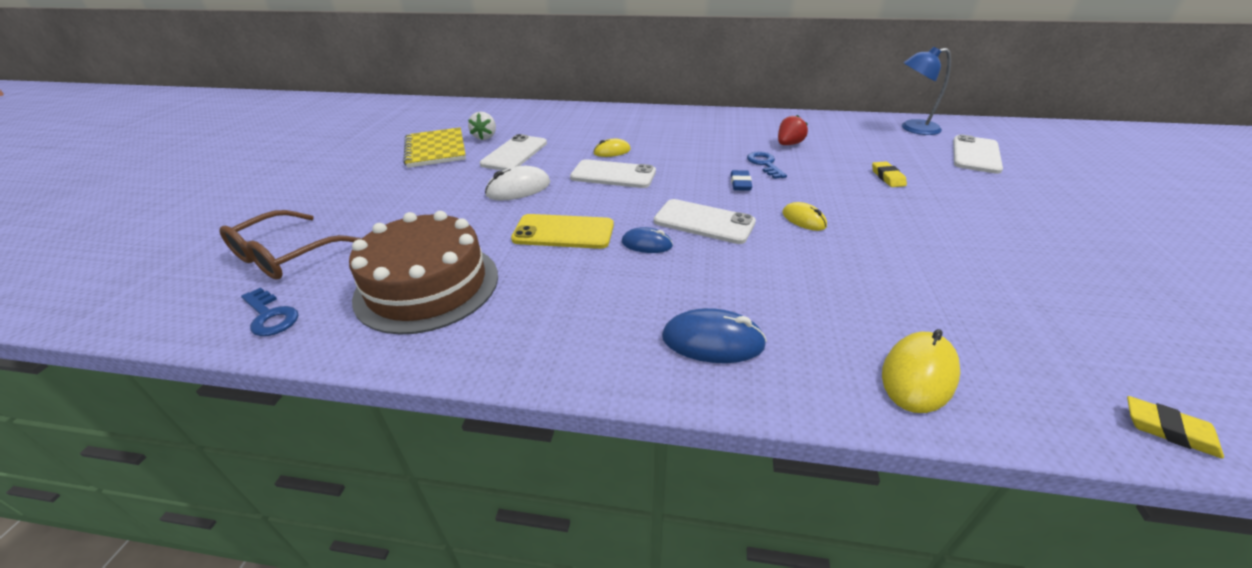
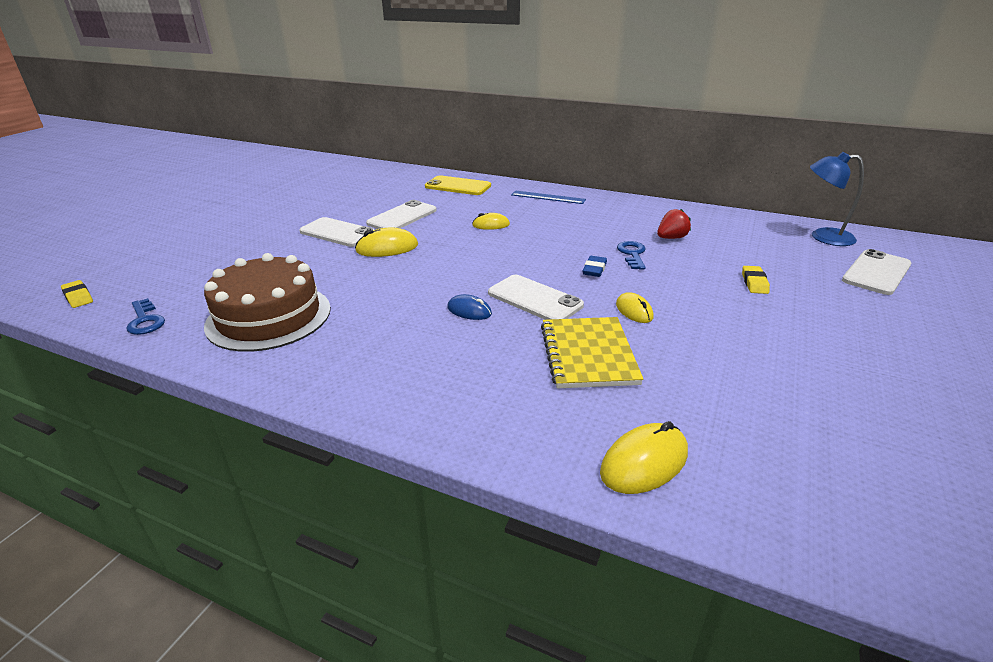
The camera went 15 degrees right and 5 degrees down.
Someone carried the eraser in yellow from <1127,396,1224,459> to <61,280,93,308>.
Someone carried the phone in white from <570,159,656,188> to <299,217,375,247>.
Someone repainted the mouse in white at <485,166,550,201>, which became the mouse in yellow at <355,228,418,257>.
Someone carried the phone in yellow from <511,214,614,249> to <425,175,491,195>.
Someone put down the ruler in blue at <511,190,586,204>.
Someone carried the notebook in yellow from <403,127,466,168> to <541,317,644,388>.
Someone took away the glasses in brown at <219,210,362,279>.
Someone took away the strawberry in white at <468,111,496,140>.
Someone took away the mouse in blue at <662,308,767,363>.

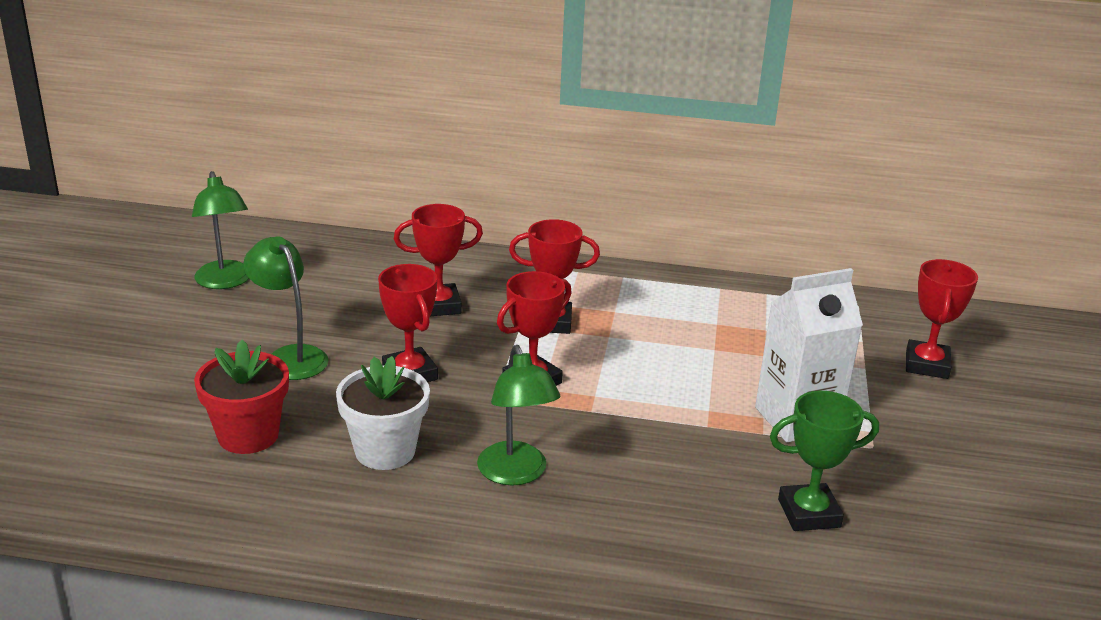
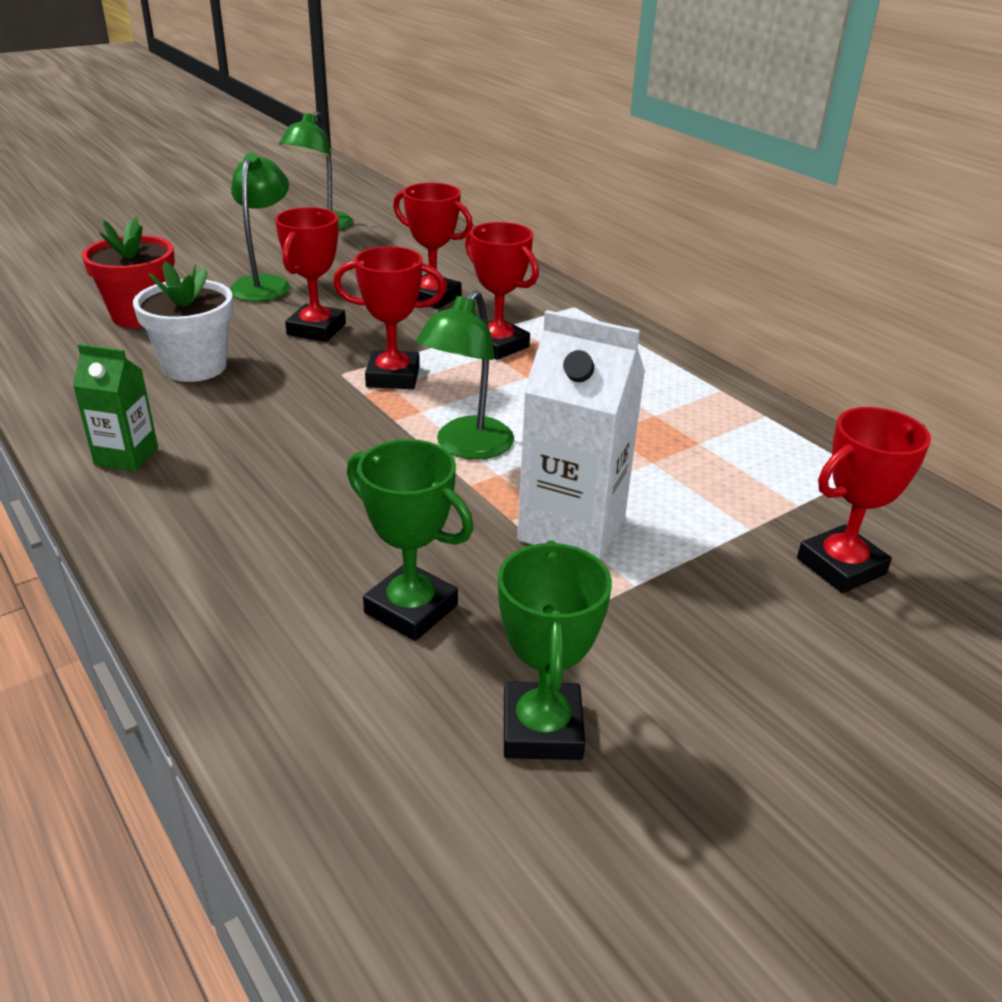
The camera went 45 degrees right and 5 degrees up.
Someone put down the carton in green at <73,344,158,472>.
Someone carried the lamp in green from <477,345,560,486> to <416,290,514,460>.
Someone put down the trophy in green at <498,540,612,760>.

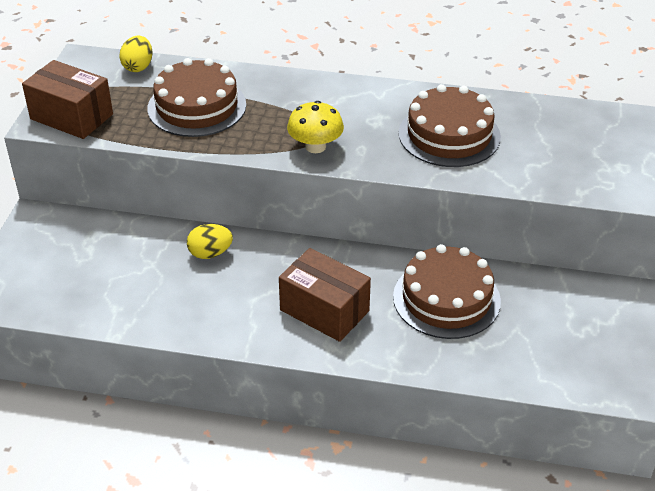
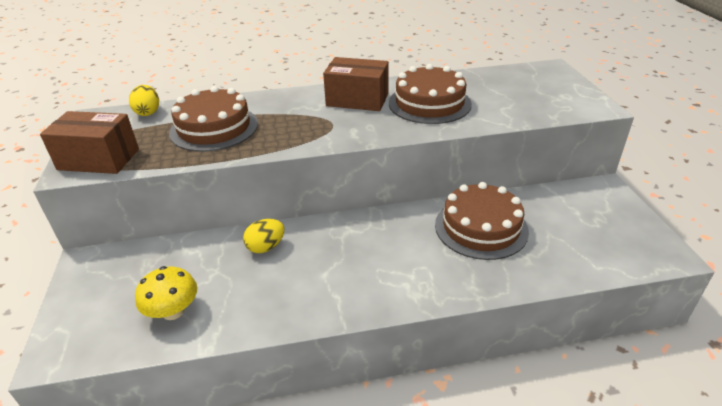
The camera went 20 degrees left and 5 degrees down.
Someone carried the mushroom in yellow from <287,101,344,153> to <135,266,197,320>.
Someone carried the box in brown from <279,248,371,342> to <323,57,389,111>.

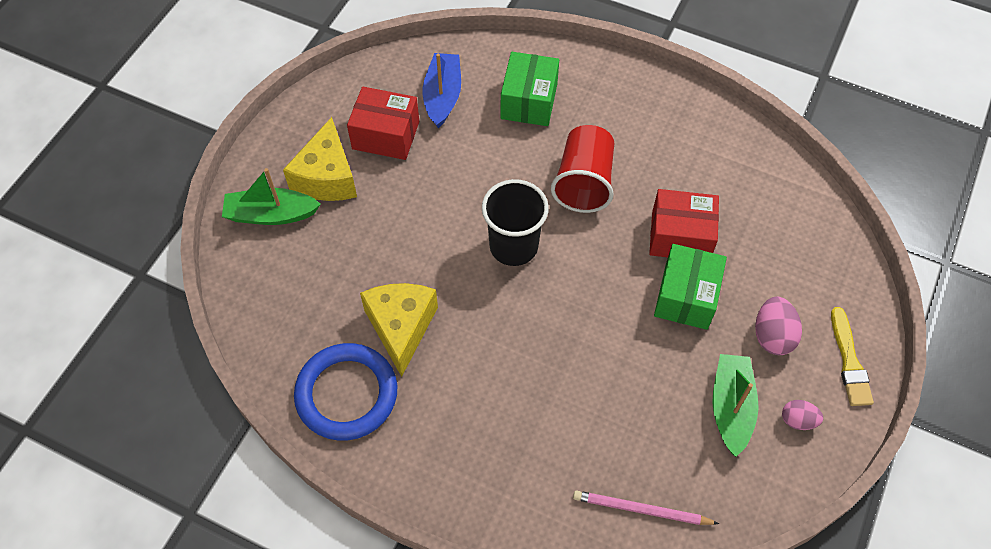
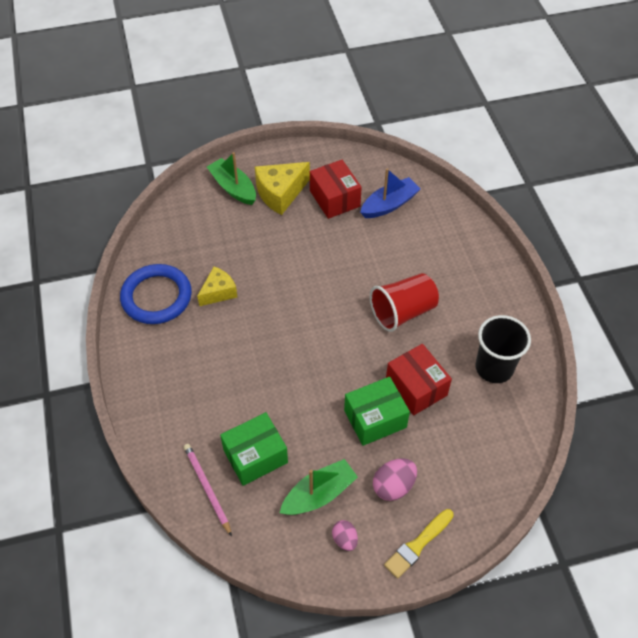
The camera went 50 degrees right and 5 degrees down.
Someone scaled the cheese in yellow at <360,283,438,377> by 0.65.
Someone carried the box in green from <501,52,559,126> to <220,412,288,486>.
Someone carried the cup in black from <482,179,549,266> to <475,315,531,383>.

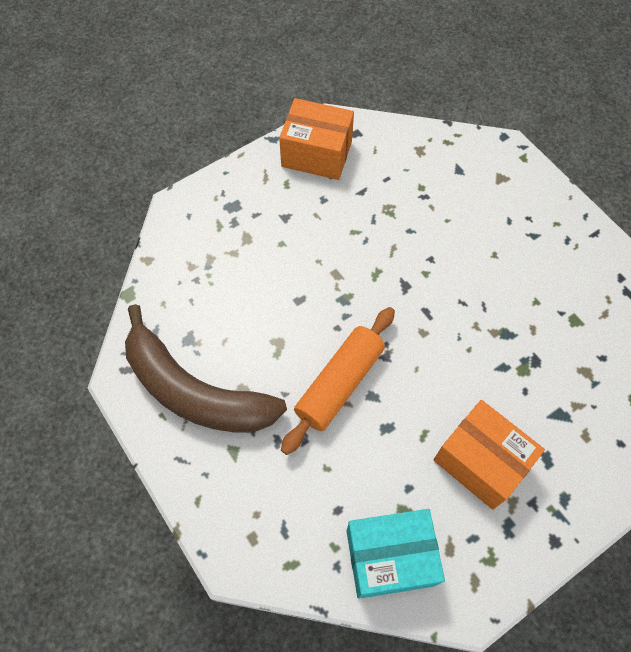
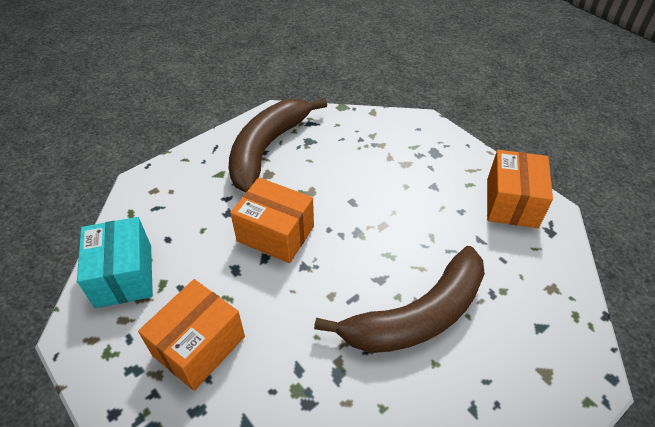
The camera went 85 degrees right and 15 degrees down.
Someone swapped the rolling pin in orange at <281,307,395,455> for the box in orange at <231,177,314,263>.
Someone put down the banana in brown at <314,246,485,353>.

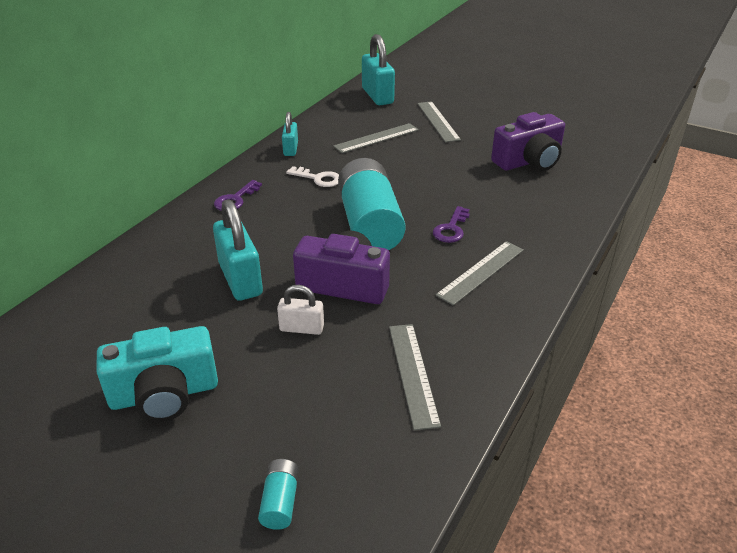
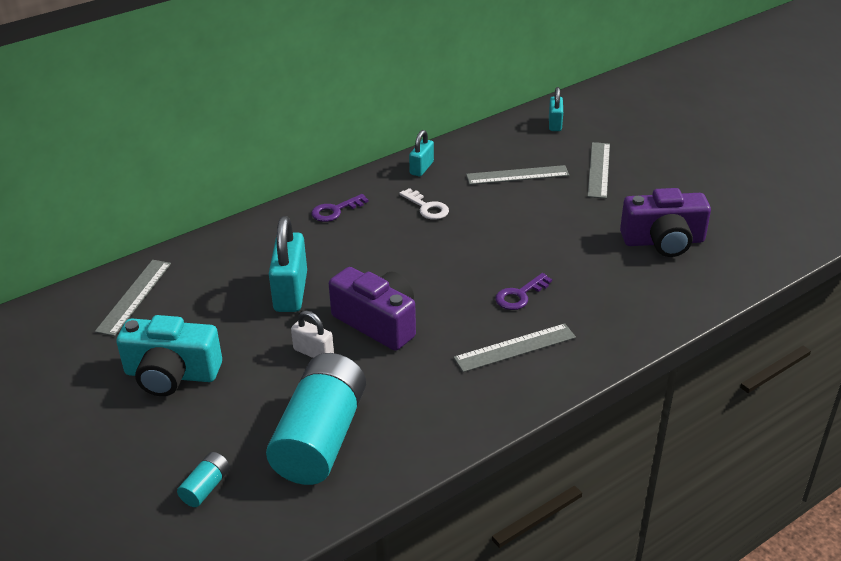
The camera went 25 degrees right and 0 degrees up.
Someone carried the ruler in grey from <389,324,441,431> to <95,260,171,336>.
Someone carried the battery in turquoise from <338,158,406,250> to <266,353,366,485>.
Someone scaled the padlock in turquoise at <362,34,395,105> by 0.57.

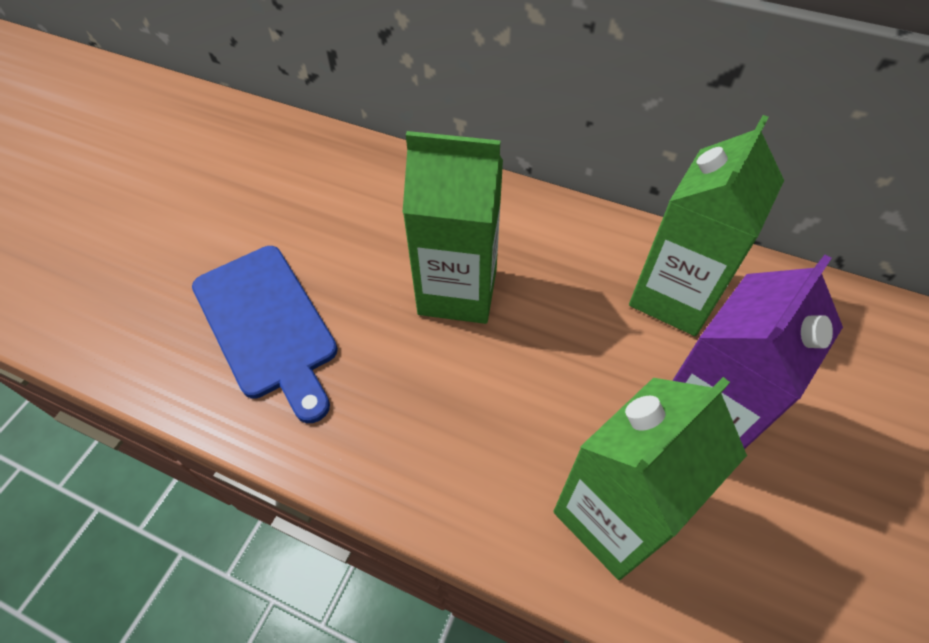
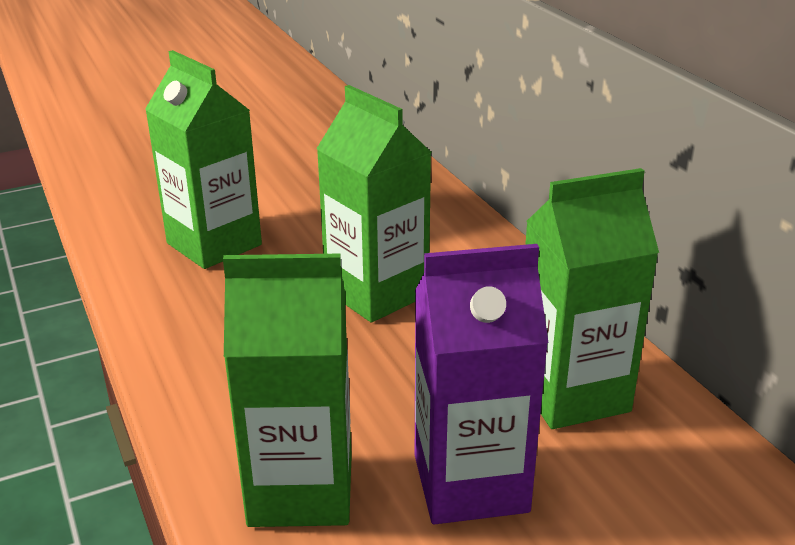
The camera went 40 degrees right and 25 degrees down.
Someone swapped the cutting board in blue at <192,246,338,423> for the carton in green at <145,50,262,269>.

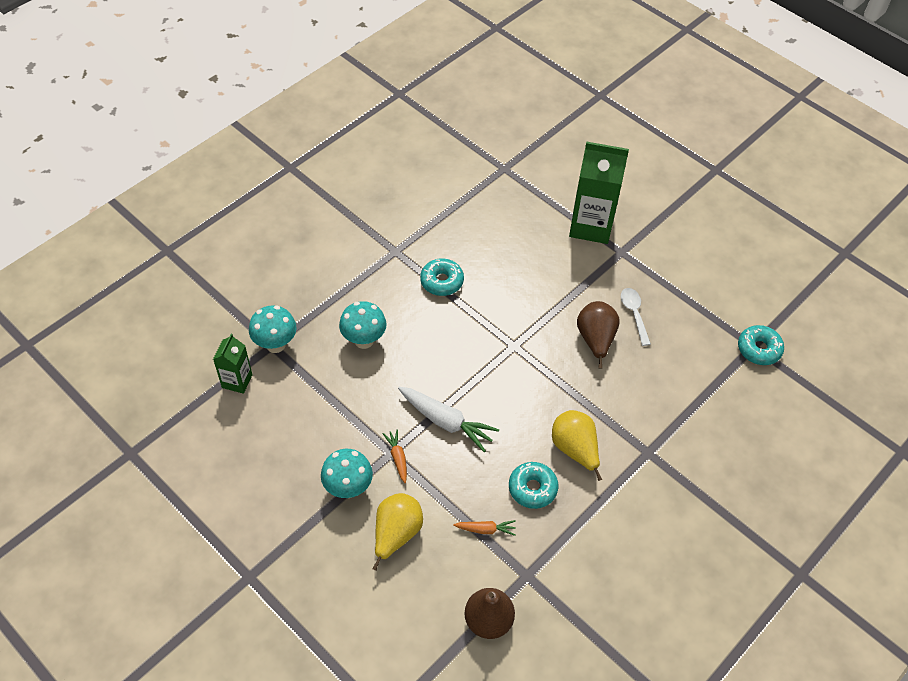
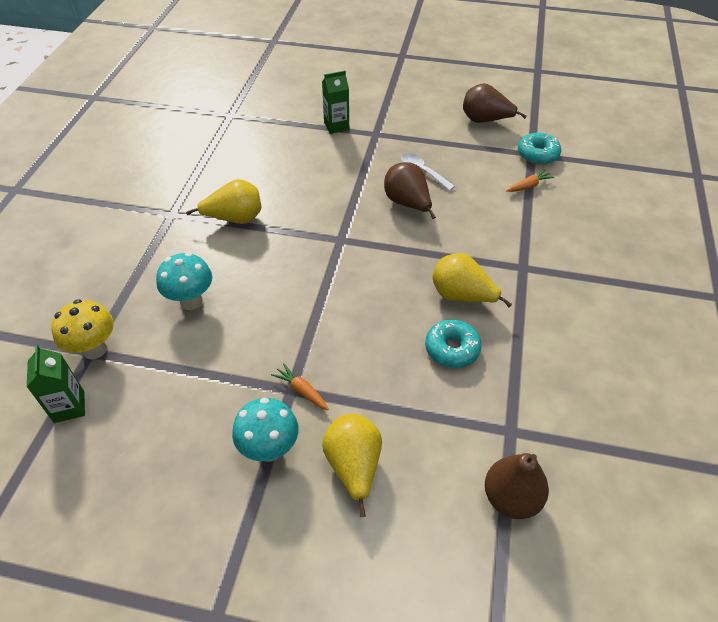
The camera went 30 degrees left and 5 degrees down.
Someone repainted the mushroom in turquoise at <249,305,297,353>, which became the mushroom in yellow at <51,299,114,359>.
Someone swapped the donut in turquoise at <420,258,464,296> for the pear in yellow at <186,179,261,224>.
Someone scaled the carton in green at <569,141,629,244> by 0.54.
Someone put down the pear in brown at <463,83,527,123>.
Someone carried the carrot in orange from <453,520,516,536> to <506,170,554,192>.
Someone took away the carrot in white at <398,387,499,452>.

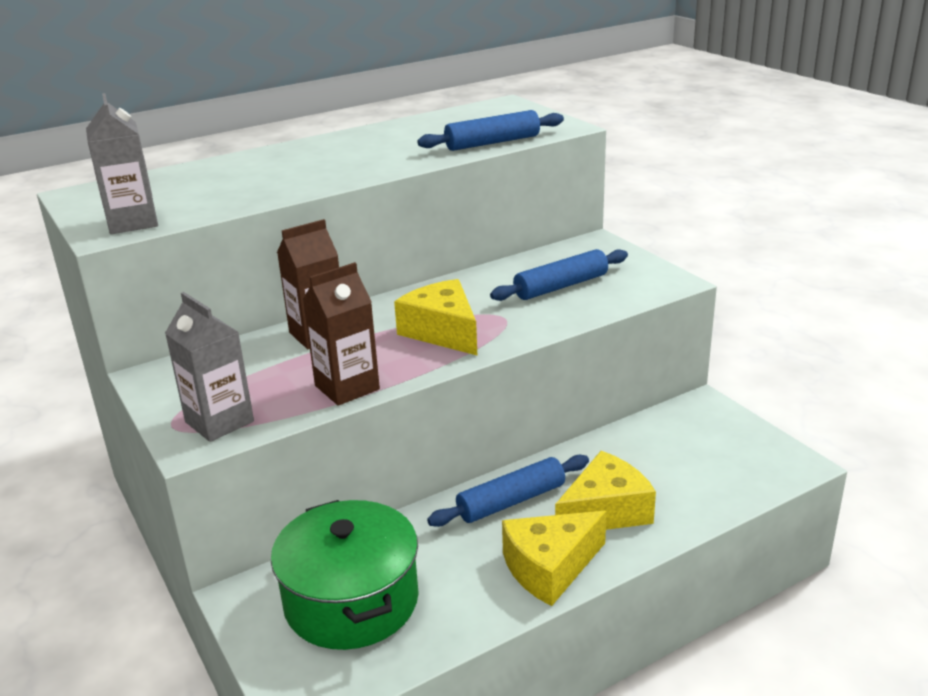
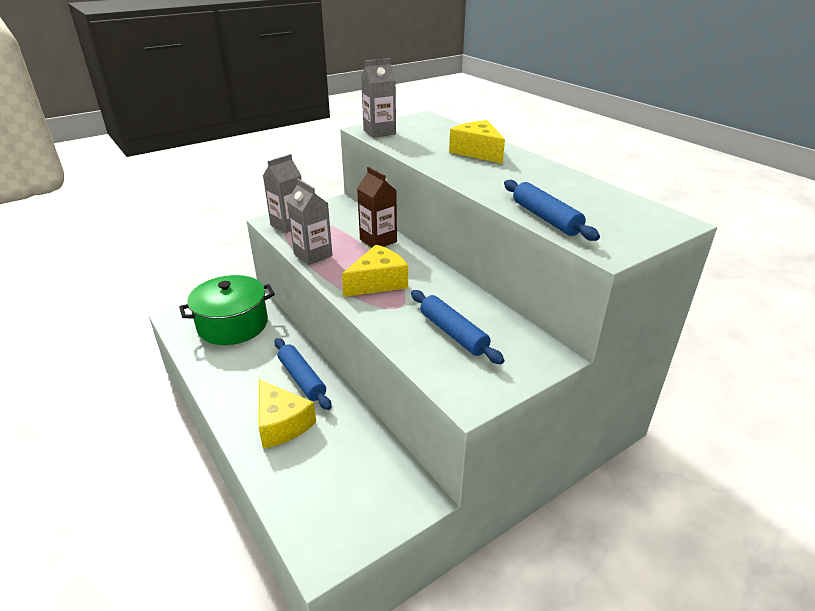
The camera went 85 degrees right and 5 degrees up.
Someone repainted the carton in brown at <303,262,380,406>, which became the carton in grey at <287,179,332,265>.
Someone carried the cheese in yellow from <502,511,607,606> to <449,120,505,164>.

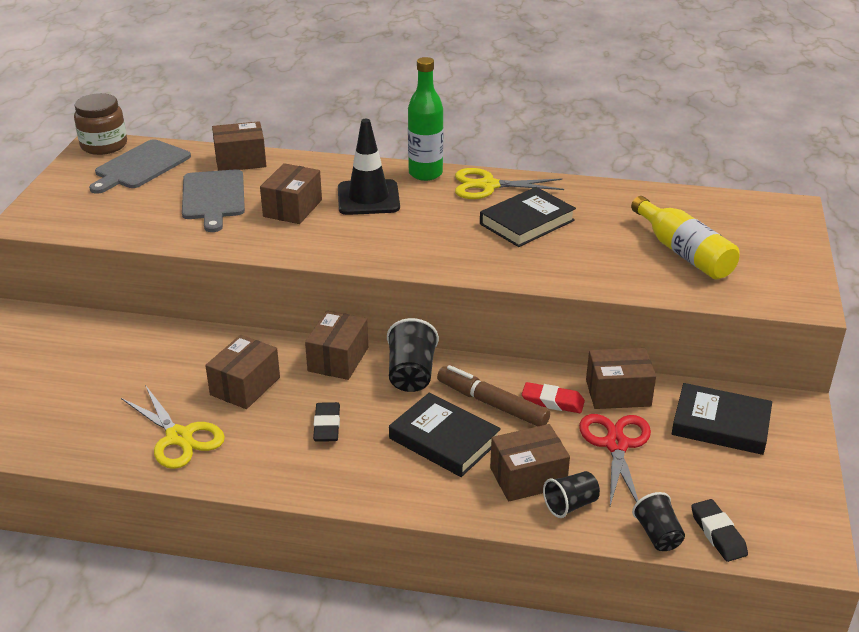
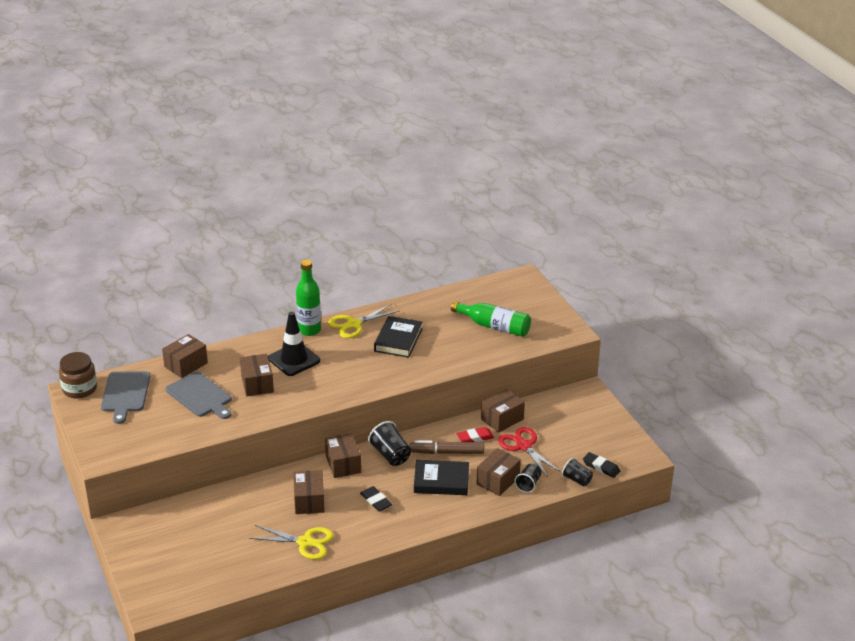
The camera went 35 degrees left and 0 degrees up.
Someone repainted the bottle in yellow at <631,196,740,279>, which became the bottle in green at <451,301,531,337>.
Someone took away the book in black at <672,383,772,455>.

